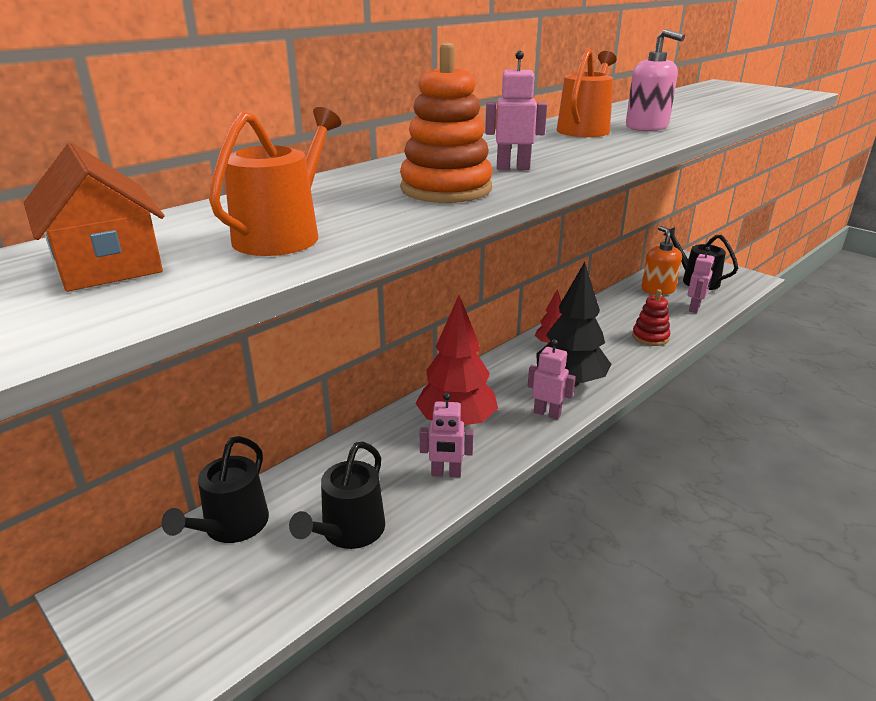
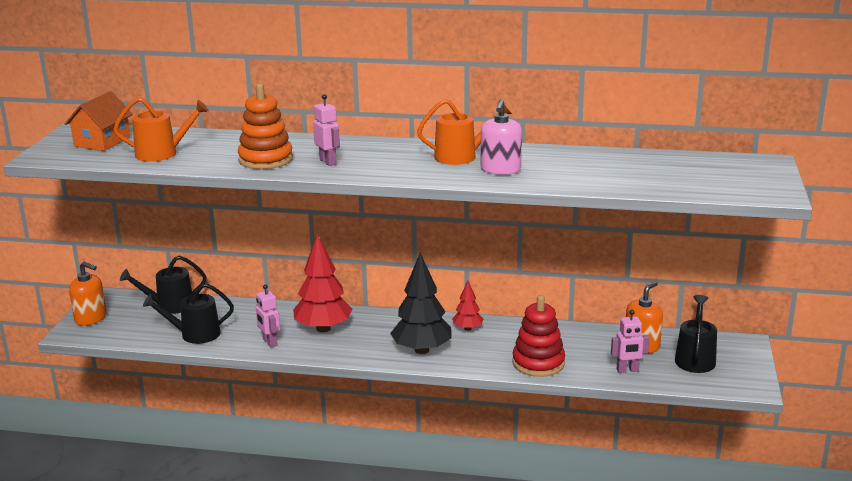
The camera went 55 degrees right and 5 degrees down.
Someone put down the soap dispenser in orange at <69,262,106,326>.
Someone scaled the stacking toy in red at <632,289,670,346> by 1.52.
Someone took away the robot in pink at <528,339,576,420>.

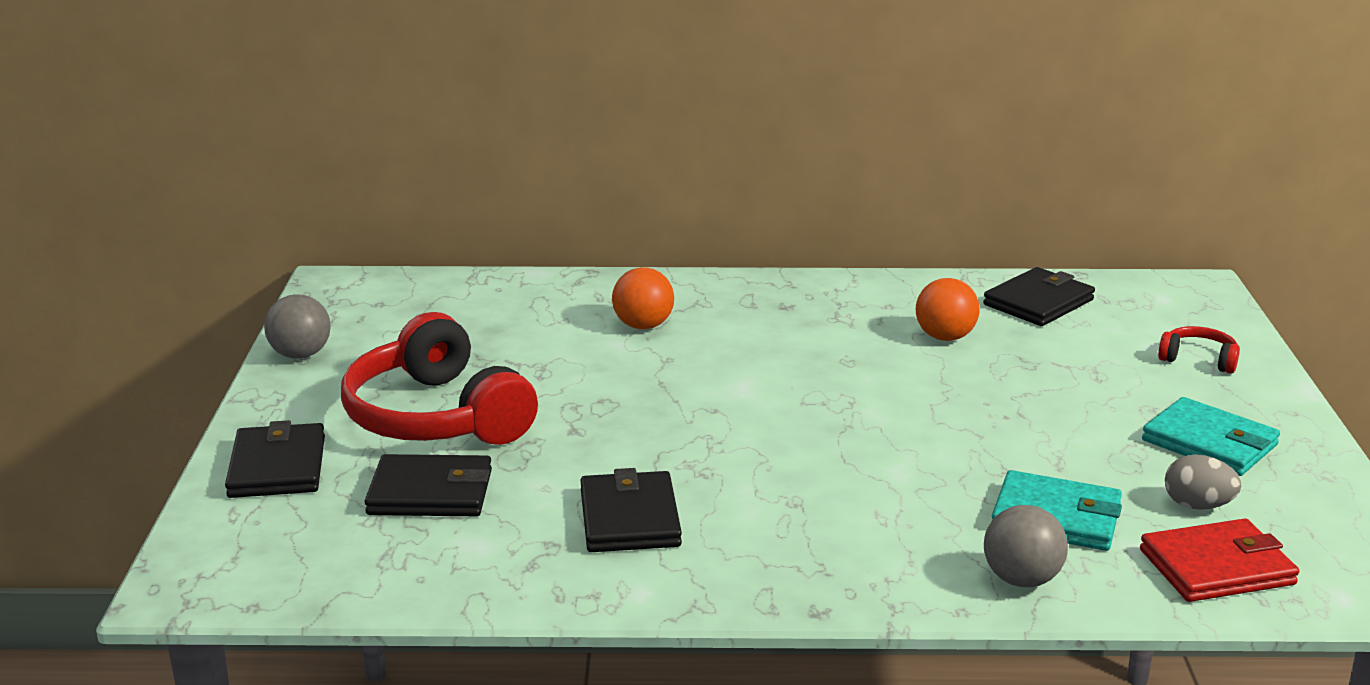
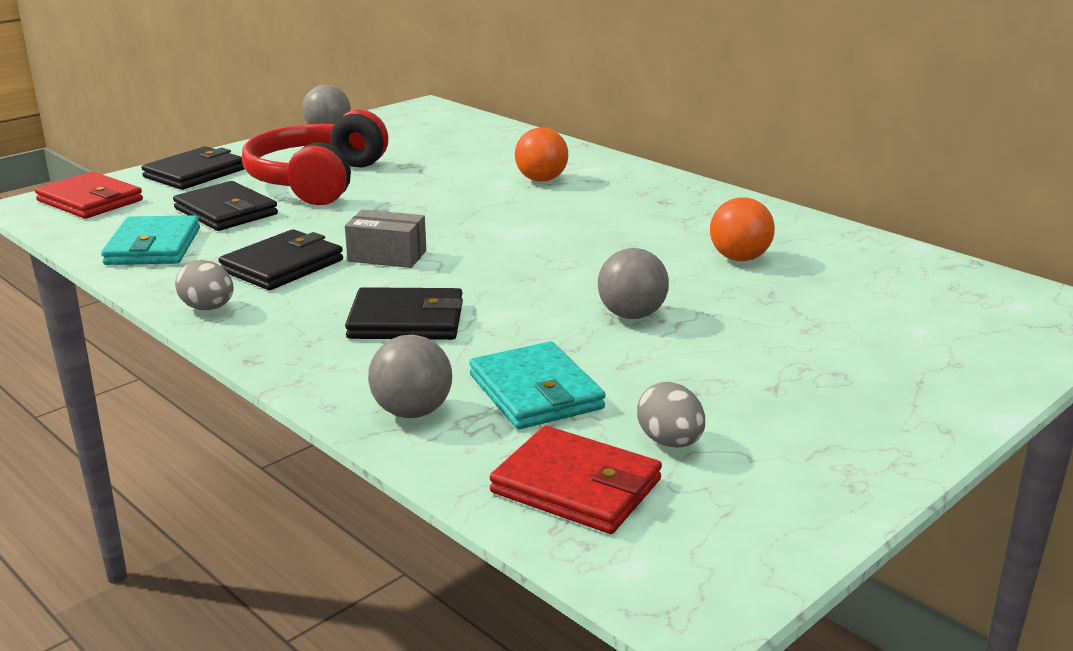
The camera went 45 degrees right and 0 degrees up.
Someone put down the wallet in red at <35,171,143,219>.
Someone carried the wallet in turquoise from <1142,397,1280,476> to <101,215,200,265>.
Someone put down the egg in grey at <175,260,234,310>.
Someone put down the box in grey at <345,210,426,268>.
Someone carried the wallet in black from <983,267,1095,326> to <345,287,463,340>.
Someone put down the ball in grey at <598,248,669,319>.
Someone took away the headphones in red at <1158,326,1240,374>.

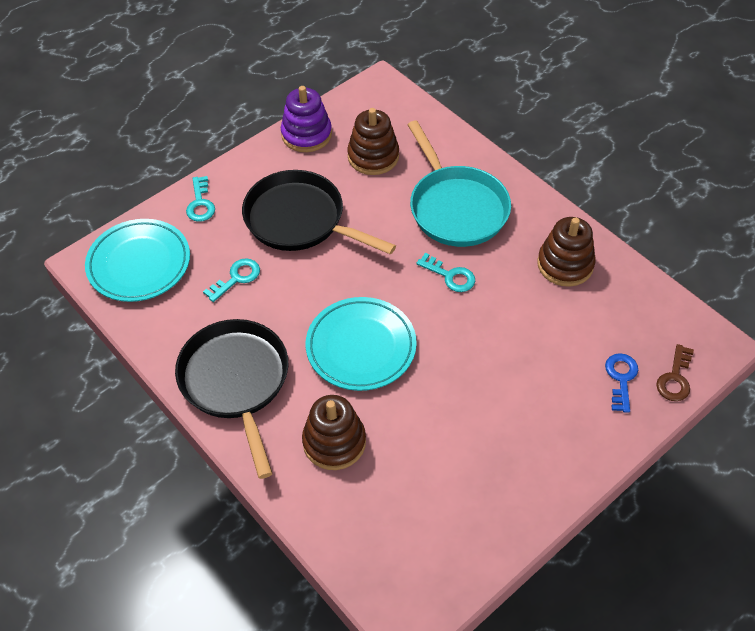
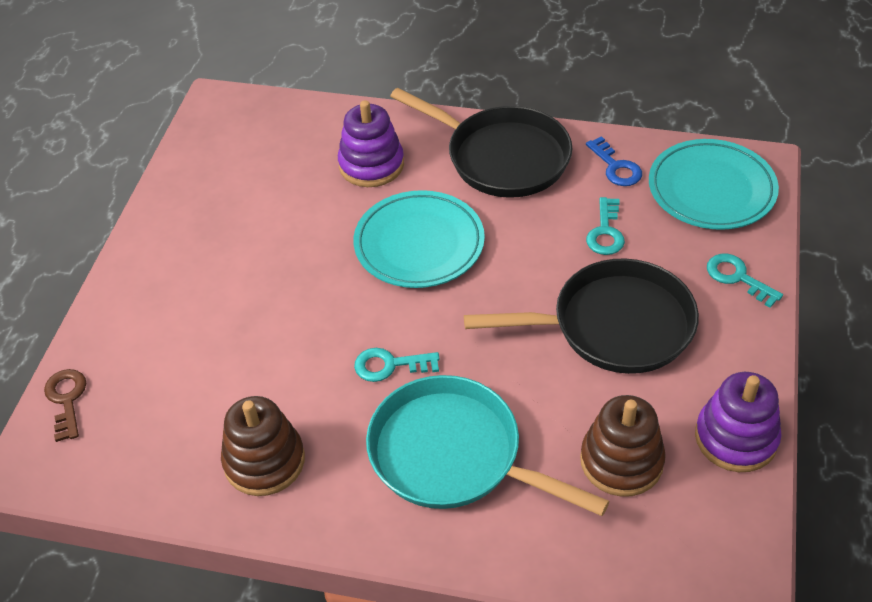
The camera went 145 degrees right and 5 degrees down.
Someone repainted the stacking toy in brown at <302,395,366,470>, which became the stacking toy in purple at <338,100,404,187>.
Someone carried the key in blue from <605,353,638,413> to <586,136,642,186>.

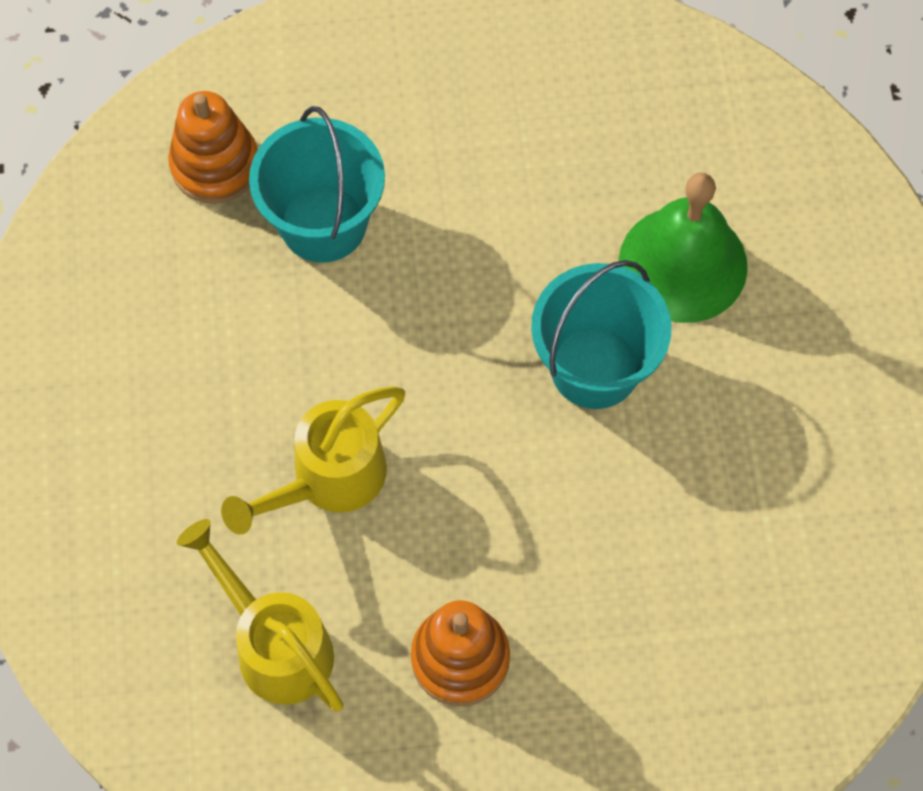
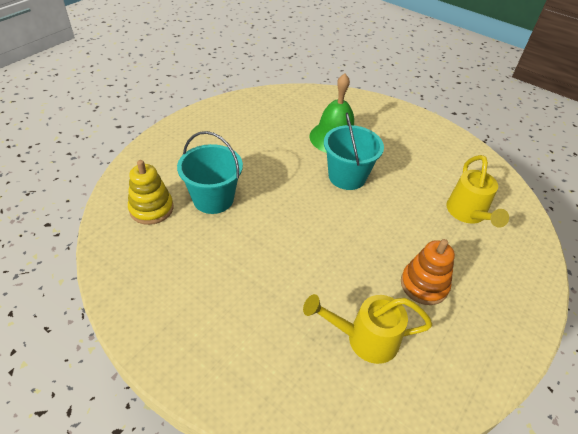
The camera went 50 degrees left and 20 degrees down.
Someone repainted the stacking toy in orange at <168,91,258,204>, which became the stacking toy in yellow at <128,160,174,225>.
Someone carried the watering can in yellow from <221,386,405,535> to <446,155,509,228>.

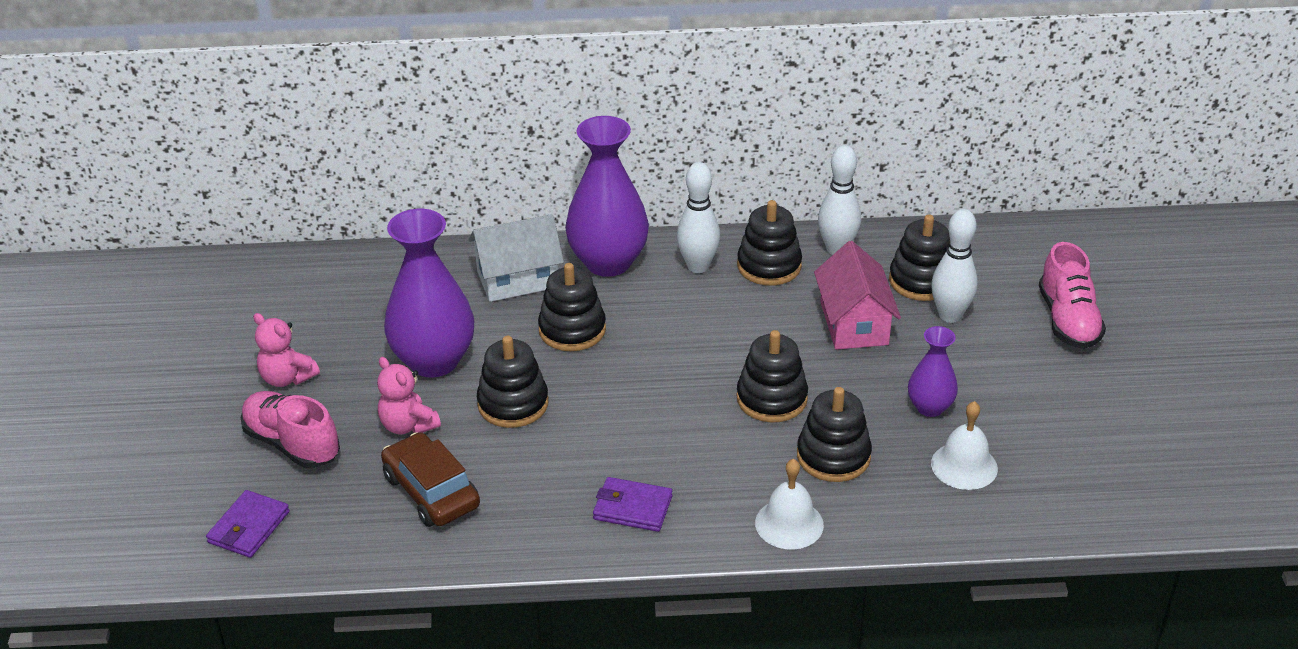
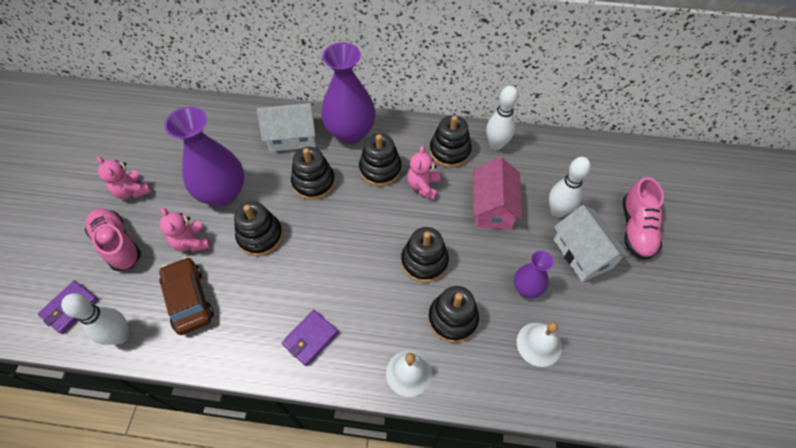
The camera went 10 degrees right and 20 degrees up.
Someone carried the bowling pin in white from <677,162,720,273> to <61,293,129,345>.
Someone rotated the wallet in purple at <593,477,672,532> by 75 degrees counterclockwise.
Someone carried the stacking toy in black from <889,215,950,301> to <359,133,402,186>.
Someone put down the teddy bear in pink at <407,146,440,200>.
Someone put down the house in white at <554,205,630,282>.

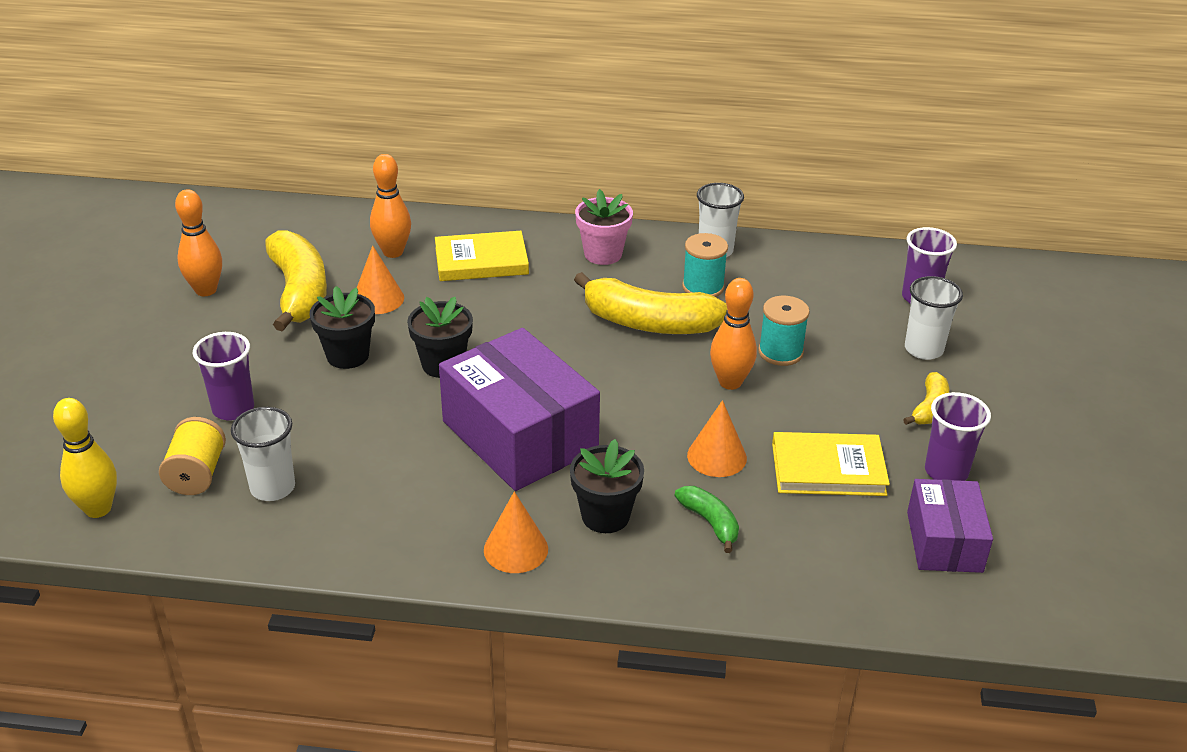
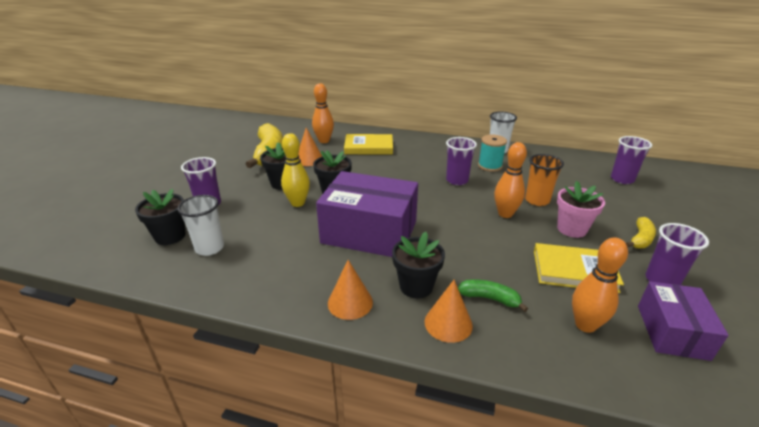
The camera went 10 degrees right and 5 degrees down.
Someone swapped the spool in yellow at <159,417,226,495> for the flower pot in black at <135,189,185,245>.
Someone carried the bowling pin in yellow from <53,398,117,518> to <281,133,310,207>.
Someone rotated the box in purple at <439,328,600,491> by 45 degrees counterclockwise.
Someone carried the cone in orange from <687,400,747,477> to <425,280,473,343>.
Someone swapped the banana in yellow at <574,272,727,334> for the cup in purple at <446,137,477,185>.
Someone rotated the banana in green at <674,486,739,553> by 45 degrees counterclockwise.
Someone swapped the spool in turquoise at <758,296,810,366> for the cup in orange at <525,154,564,206>.
Someone carried the flower pot in pink from <575,189,633,265> to <557,181,605,238>.
Someone carried the bowling pin in orange from <175,189,222,296> to <572,237,628,333>.
Someone took away the cup in white at <905,276,963,360>.

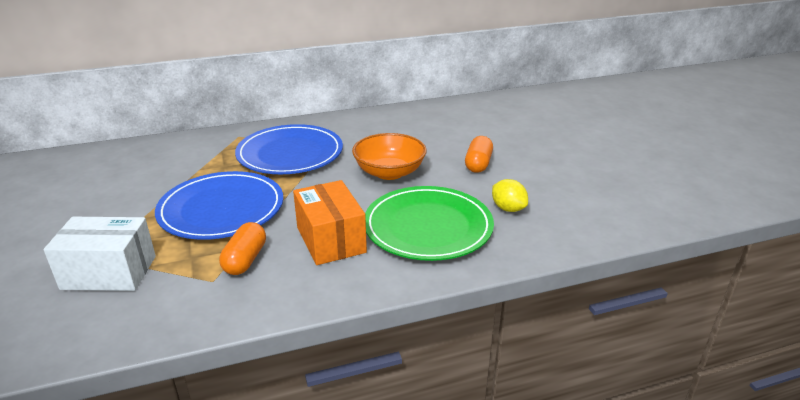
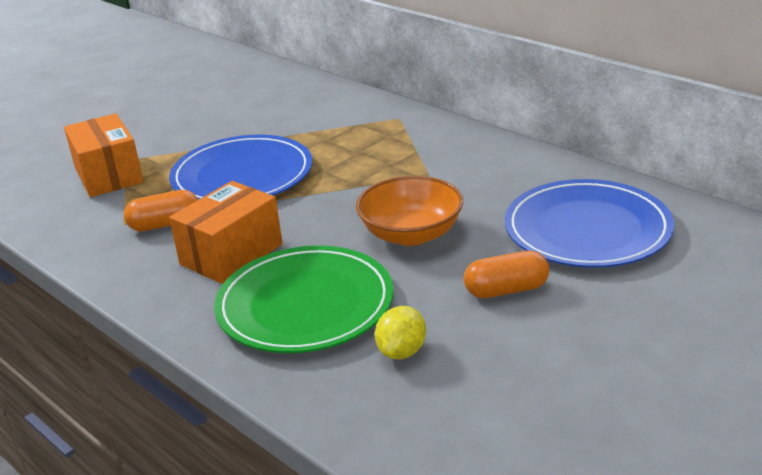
The camera went 65 degrees right and 0 degrees up.
Someone repainted the box in white at <43,217,156,291>, which became the box in orange at <64,113,144,197>.
Someone carried the plate in blue from <235,124,343,174> to <505,179,674,268>.

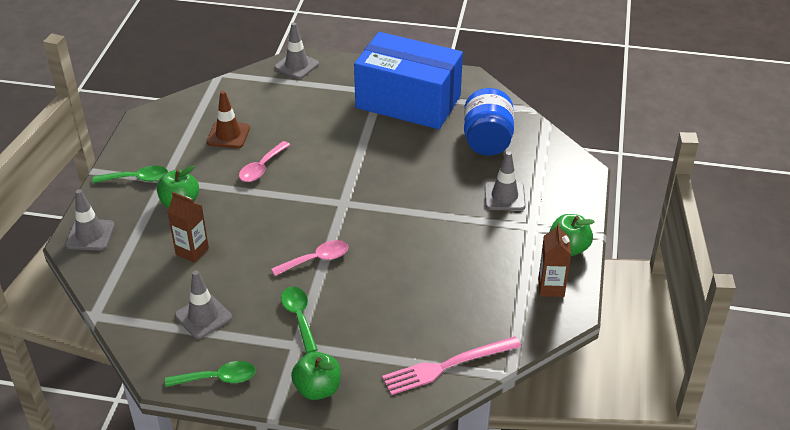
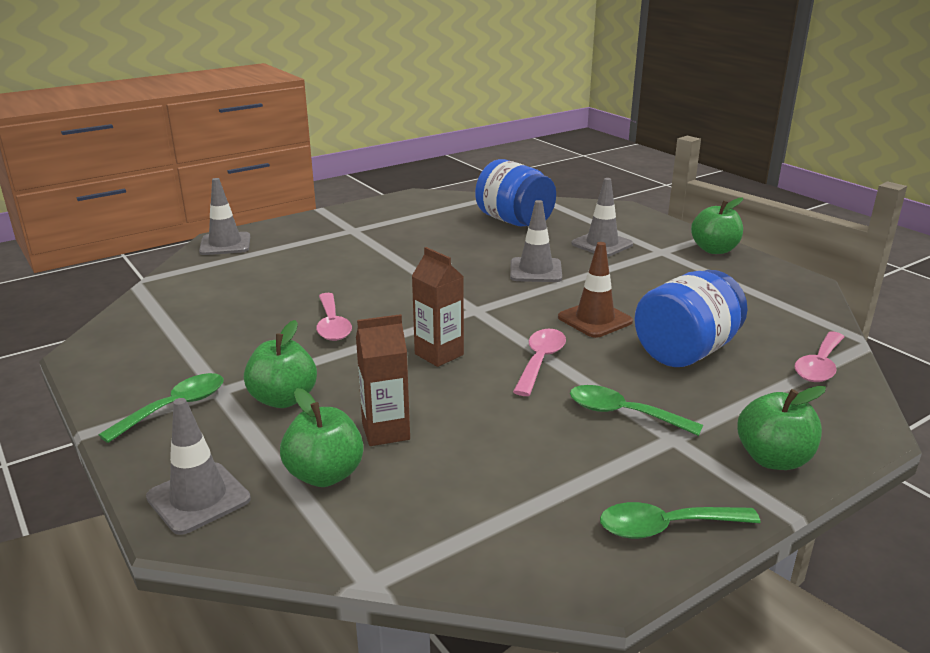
The camera went 45 degrees left and 15 degrees down.
Someone put down the apple in green at <280,388,364,487>.
Someone carried the carton in brown from <538,223,571,297> to <412,247,464,367>.
Someone carried the traffic cone in grey from <175,270,232,339> to <510,200,562,282>.
Someone carried the traffic cone in brown from <206,91,250,148> to <558,242,633,338>.
Someone rotated the spoon in green at <165,361,256,387> by 135 degrees counterclockwise.
Someone put down the jar in blue at <634,270,748,367>.
Someone swapped the fork in pink at <382,336,521,395> for the spoon in pink at <794,331,845,382>.
Someone took away the box in blue at <354,32,463,129>.

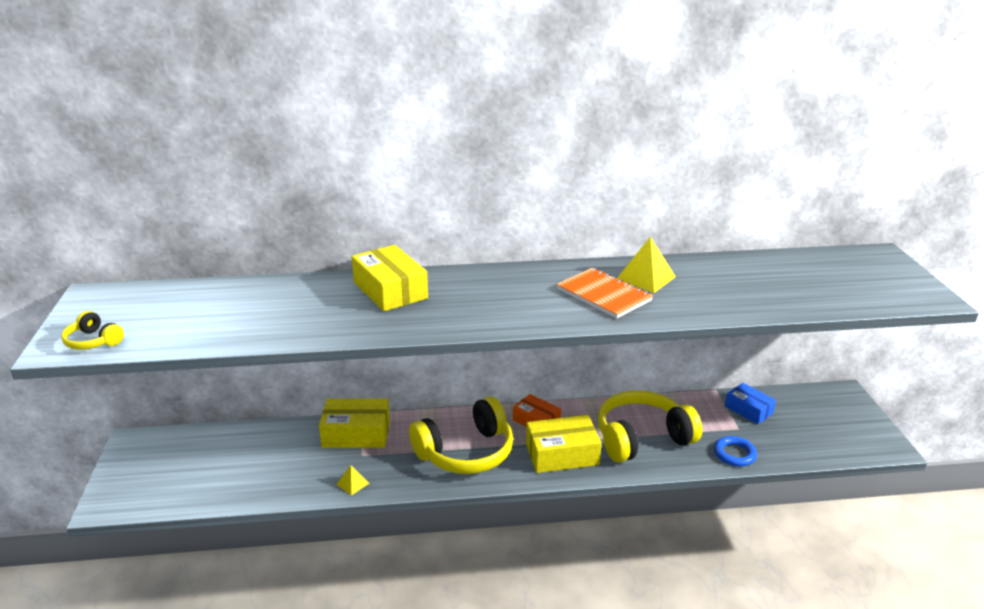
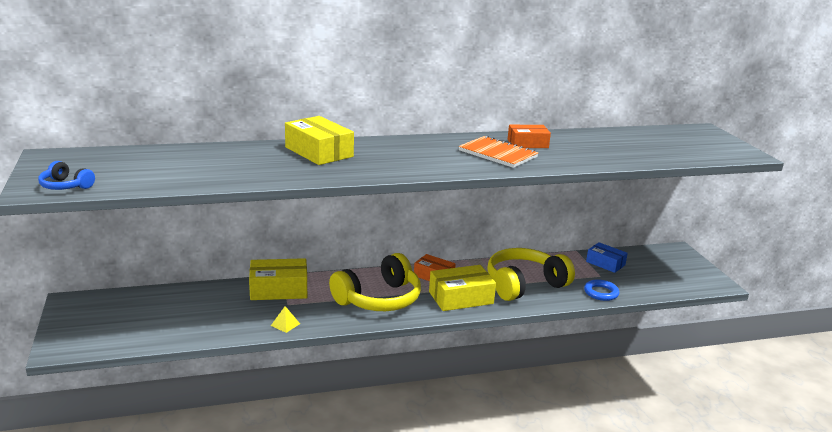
The camera went 10 degrees left and 5 degrees down.
Someone repainted the headphones in yellow at <61,311,124,350>, which became the headphones in blue at <38,161,95,190>.
Someone swapped the pyramid in yellow at <617,236,676,293> for the box in orange at <508,125,551,148>.

